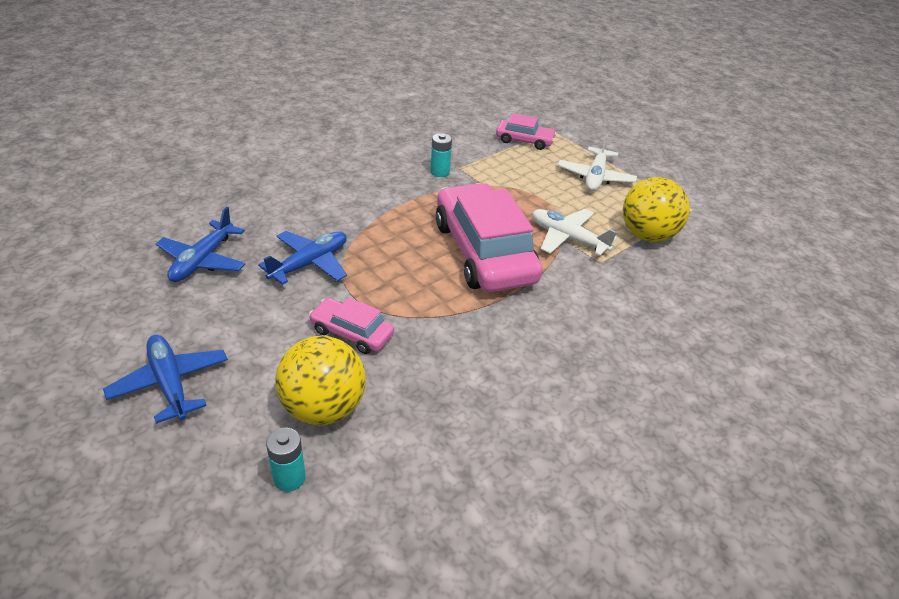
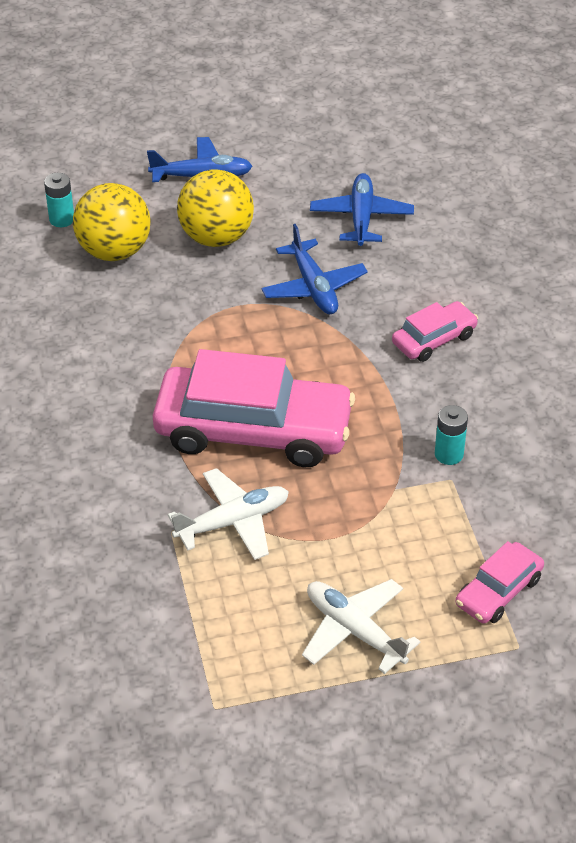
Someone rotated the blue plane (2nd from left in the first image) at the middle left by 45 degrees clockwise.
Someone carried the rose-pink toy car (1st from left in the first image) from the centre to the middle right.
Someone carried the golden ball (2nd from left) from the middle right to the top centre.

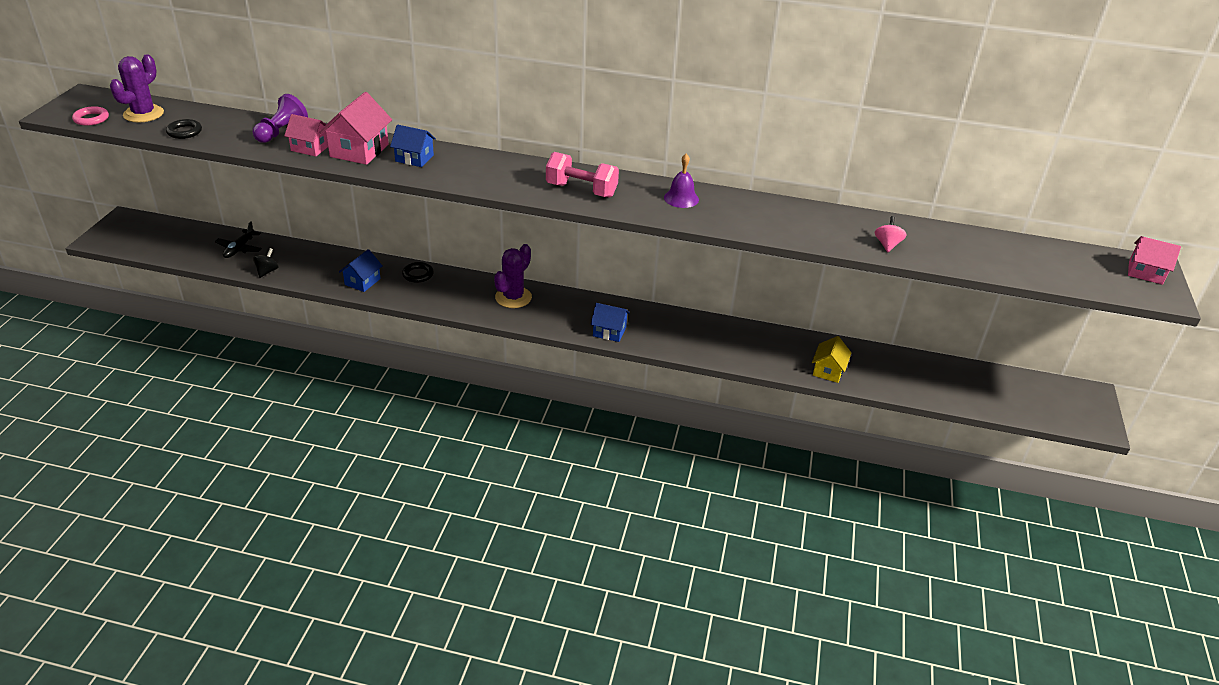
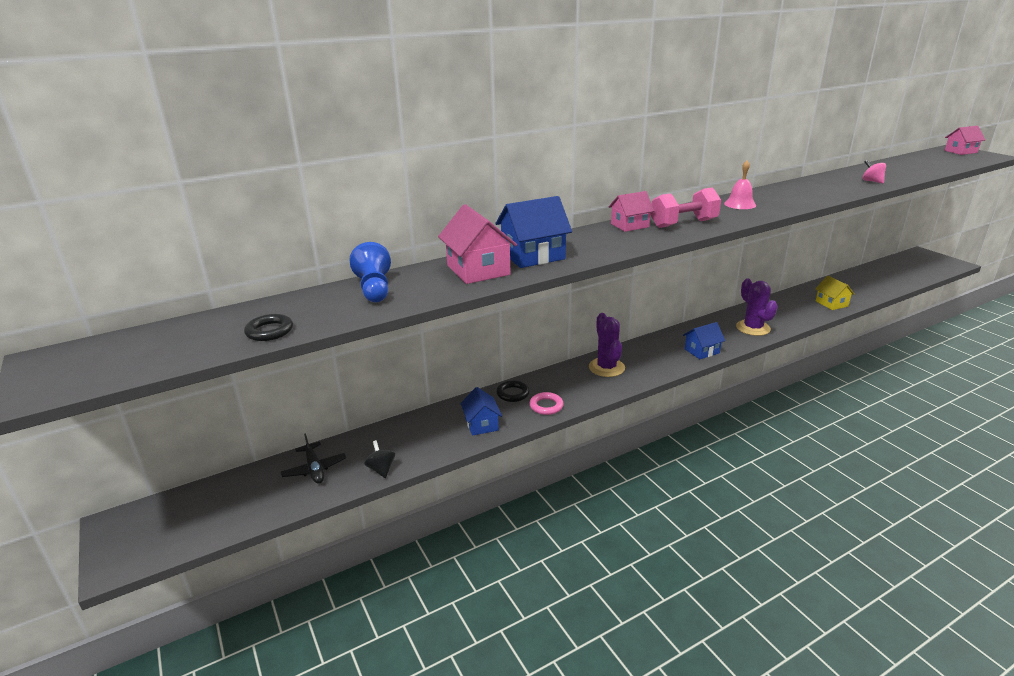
Someone carried the rose-pink ring from the top left to the centre.
Someone carried the royal purple saguaro cactus (1st from left in the first image) from the top left to the middle right.
Someone repainted the royal purple chess pawn at the top left, which became the blue chess pawn at the centre.
Someone carried the rose-pink house (1st from left in the first image) from the top left to the top centre.
Someone scaled the blue house (2nd from left) at the top centre by 1.56.
Someone repainted the royal purple bell at the top centre, which became the rose-pink bell at the top right.

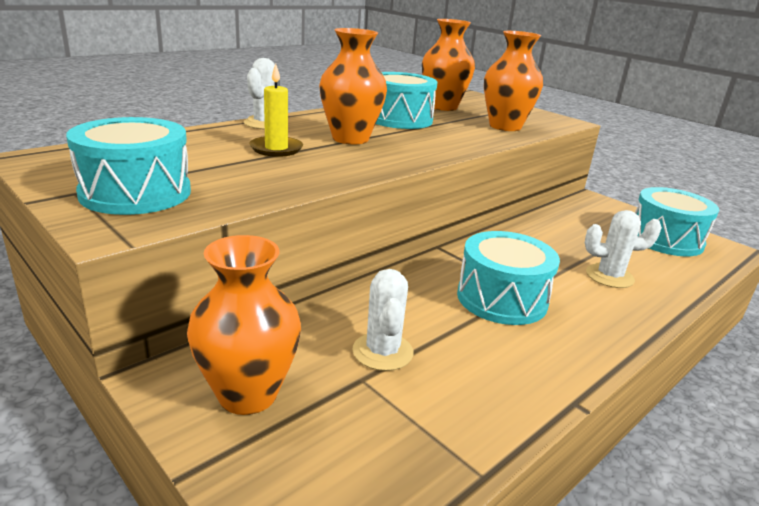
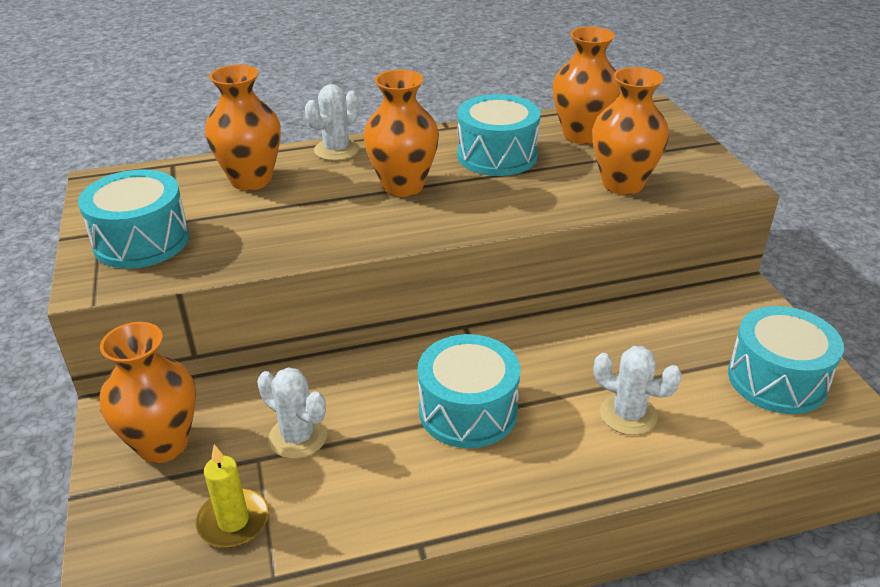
Someone carried the golden pillar candle from the top centre to the bottom left.
Someone rotated the snow-white saguaro cactus (2nd from left in the first image) at the centre by 75 degrees counterclockwise.
Someone put down the orange-coloured vase (2nd from left) at the top left.

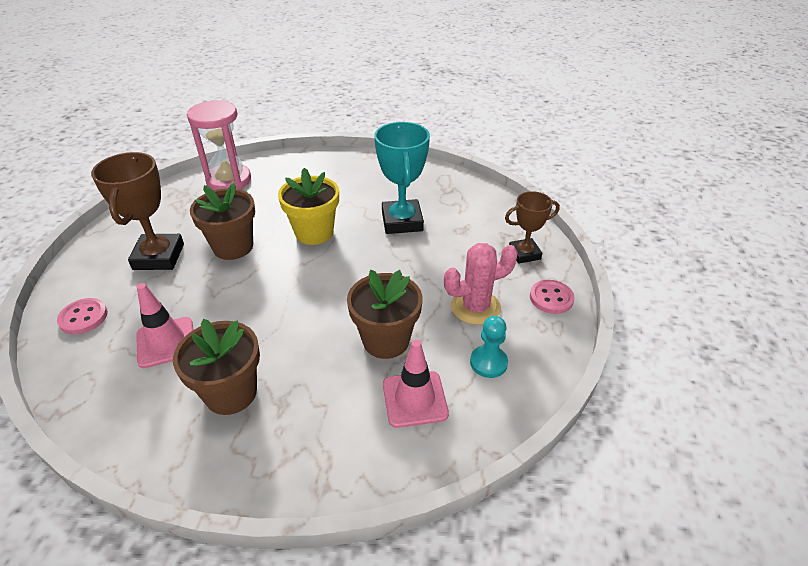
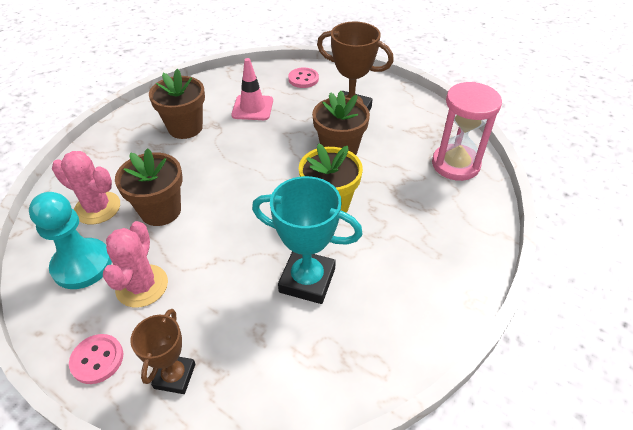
Someone swapped the rose-pink road cone (2nd from left) at the bottom centre for the rose-pink saguaro cactus (1st from left) at the middle left.
Someone scaled the teal chess pawn at the centre by 1.70.

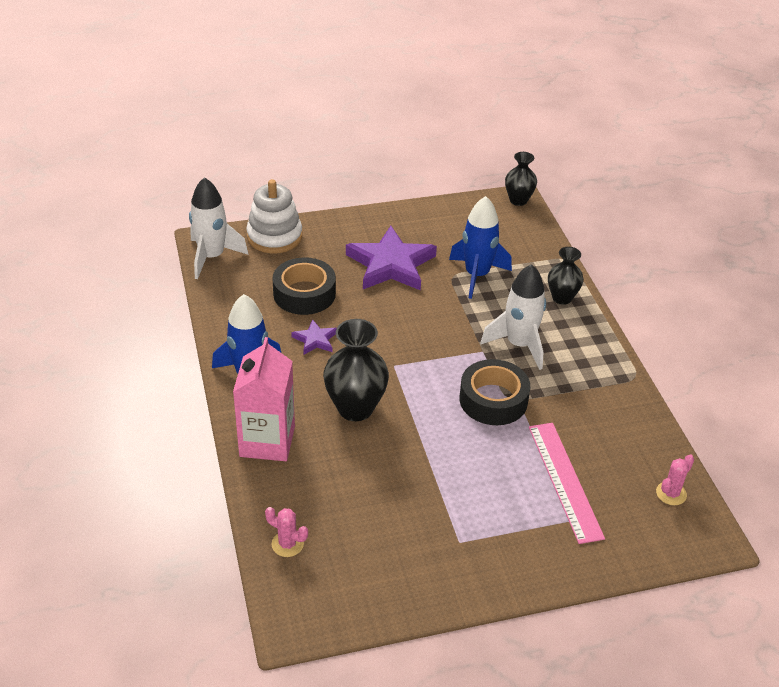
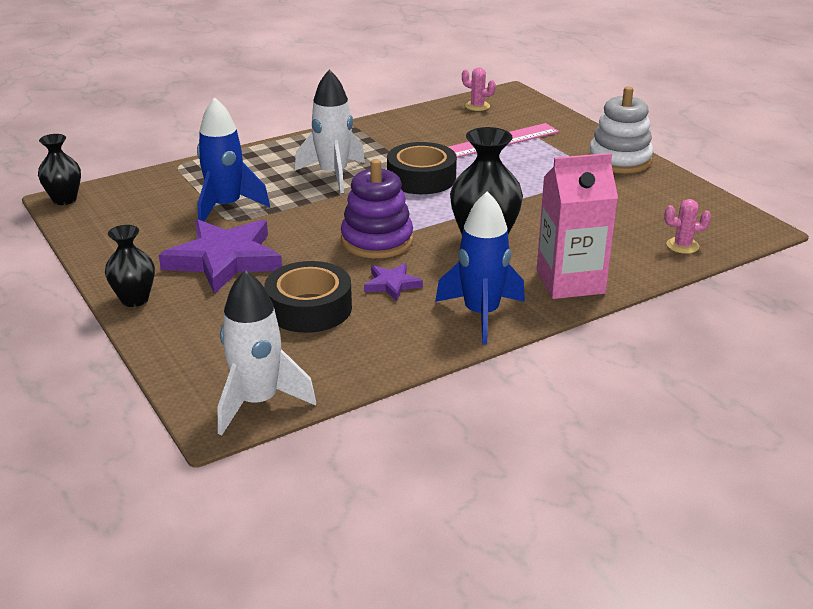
Someone carried the snow-white ring stacker from the top centre to the top right.
Someone rotated the rose-pink saguaro cactus (1st from left in the first image) at the bottom centre by 75 degrees clockwise.
Someone carried the jet-black vase (3rd from left in the first image) from the middle right to the middle left.
Someone put down the royal purple ring stacker at the centre.

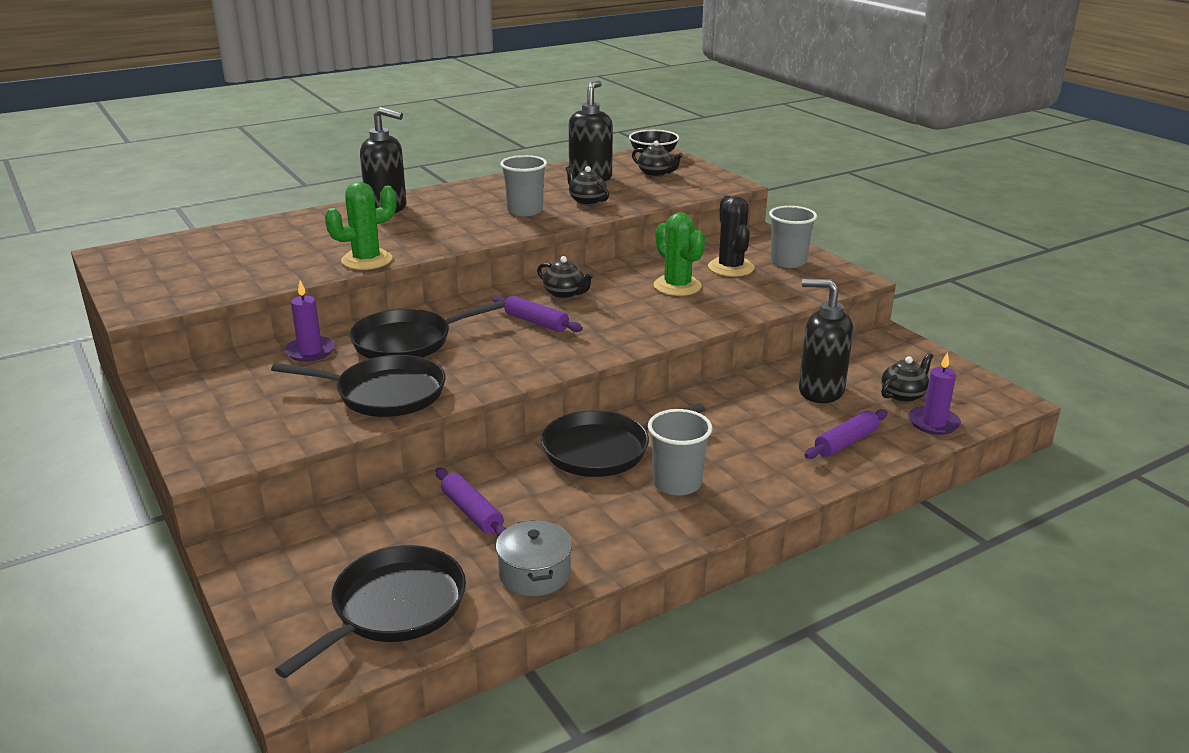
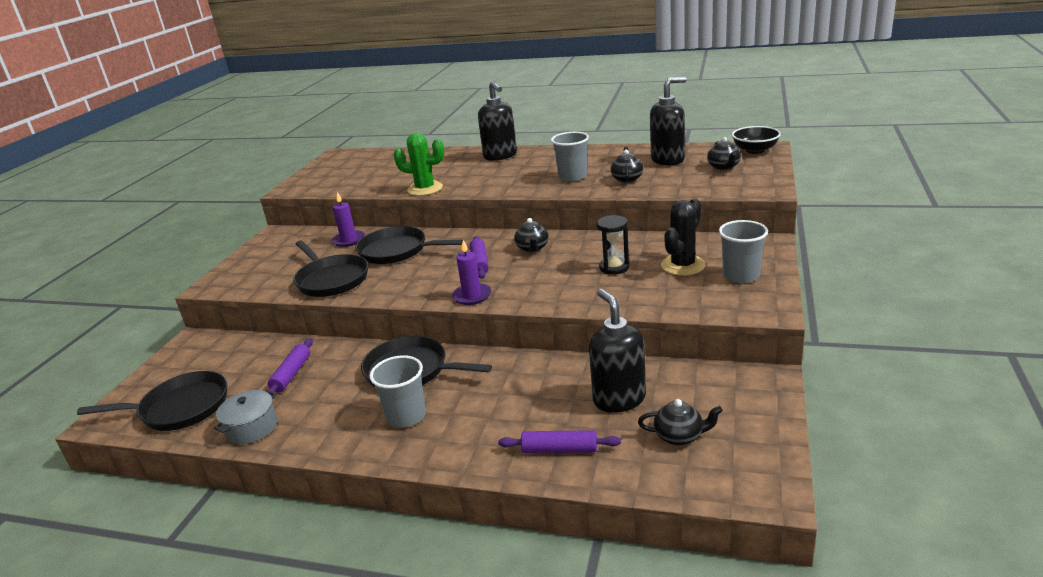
Someone swapped the emerald saguaro cactus (2nd from left) at the centre for the jet-black sandglass at the centre.
Someone carried the royal purple pillar candle (2nd from left) from the middle right to the centre.

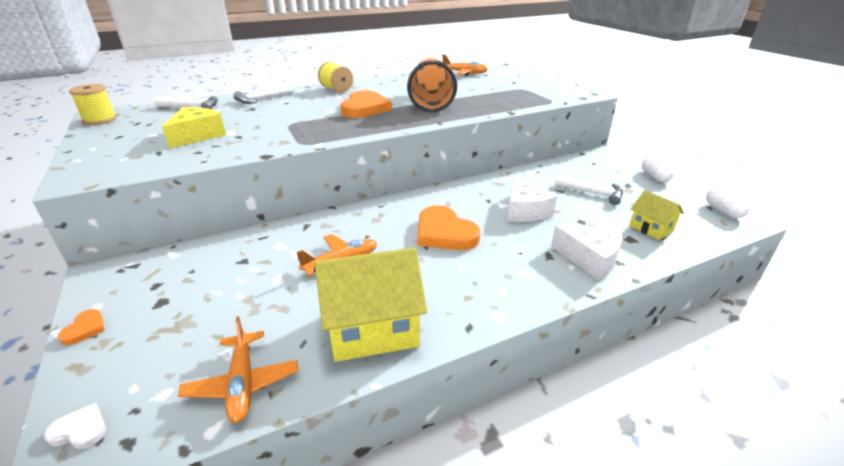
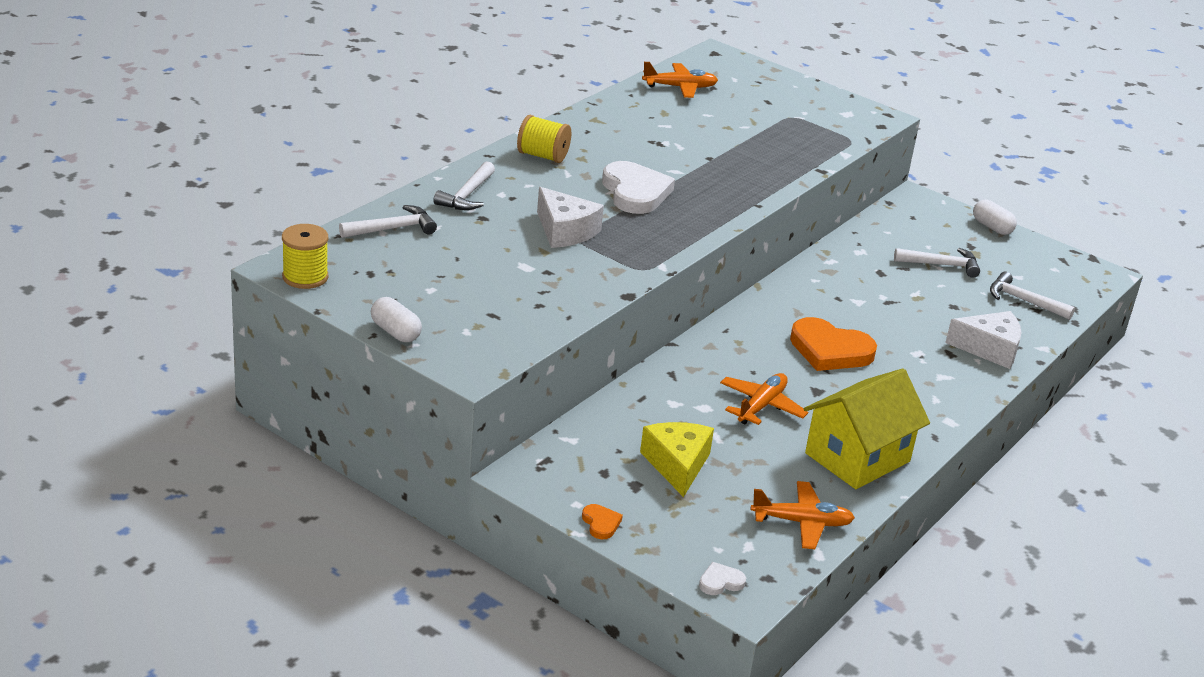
Someone carried the golden cheese wedge from the top left to the bottom centre.
Someone rotated the orange-coloured plane (1st from left in the first image) at the bottom left by 45 degrees counterclockwise.
Someone repainted the orange-coloured heart shape (2nd from left) at the top centre, which became the snow-white heart shape (1st from left) at the top centre.
Someone took away the orange-coloured beaker at the top centre.
Someone carried the snow-white cheese wedge (1st from left) from the centre to the top centre.
Someone swapped the golden house (2nd from left) at the middle right for the snow-white hammer (4th from left) at the middle right.
Someone carried the snow-white capsule (2nd from left in the first image) from the middle right to the middle left.

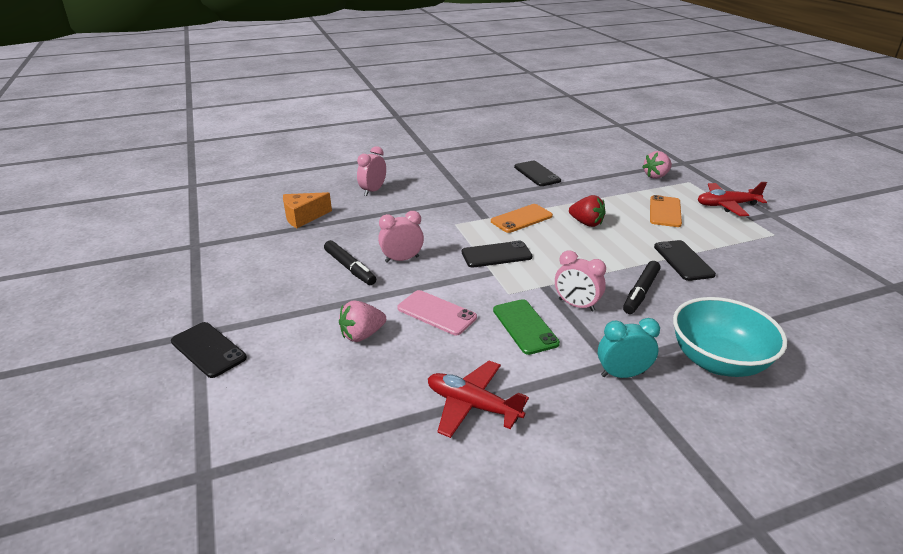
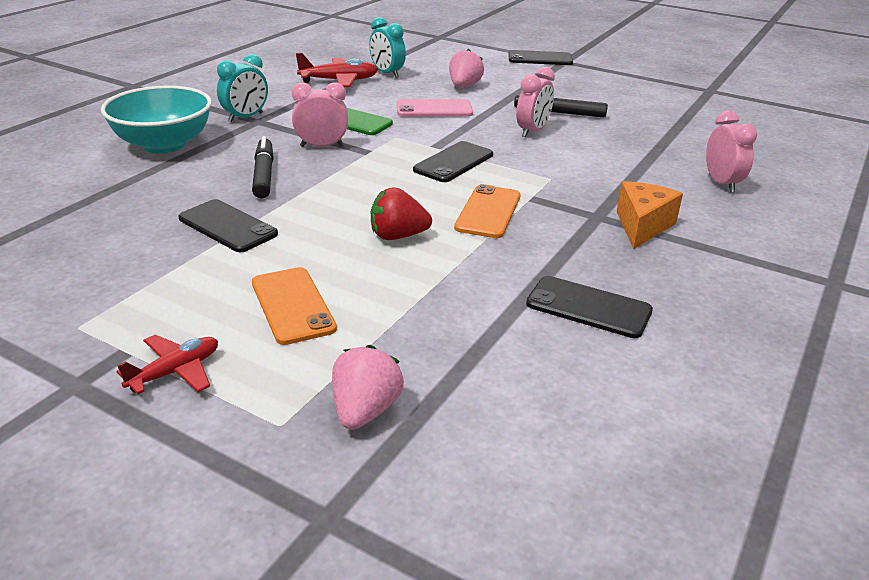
Someone carried the orange-coloured cheese wedge from the centre to the middle right.
Someone scaled the red plane (2nd from left in the first image) at the middle right by 0.66.
Someone put down the teal alarm clock (2nd from left) at the top centre.

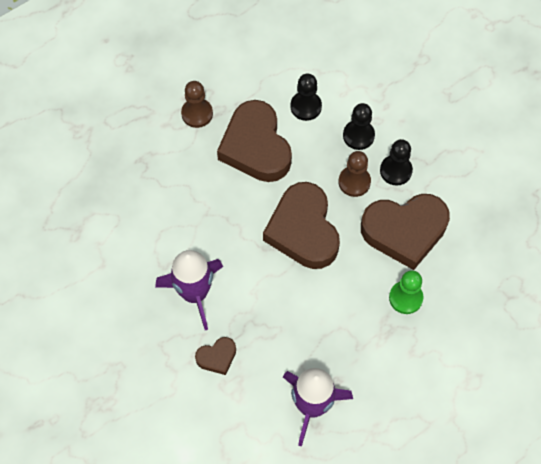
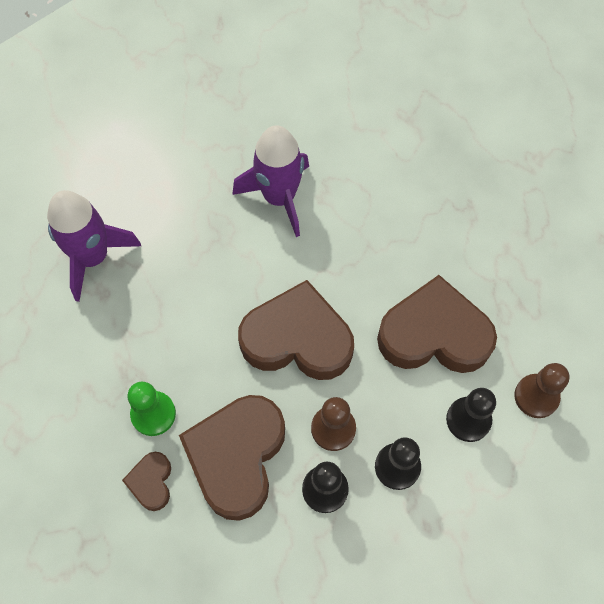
Someone carried the brown chess pawn (1st from left in the first image) from the top centre to the middle right.
Someone carried the brown heart shape (1st from left) from the bottom centre to the bottom left.

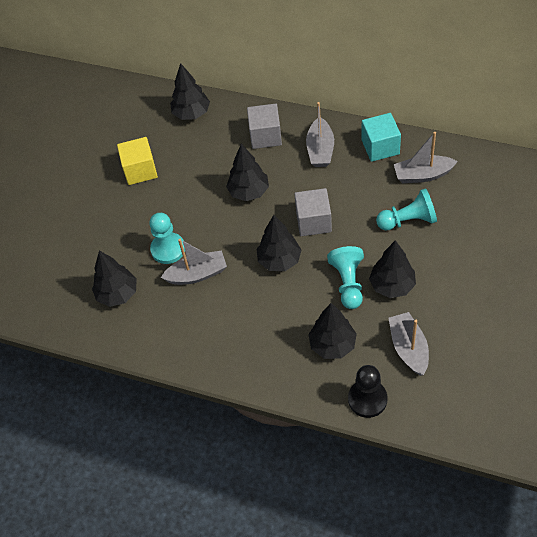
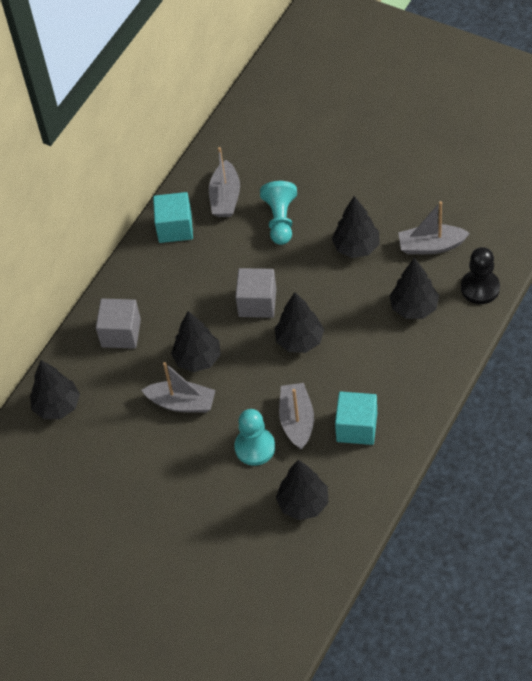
Someone took away the golden cube at the top left.
Someone carried the gray boat (2nd from left in the first image) from the top centre to the centre.
Someone took away the teal chess pawn (2nd from left) at the centre.
Someone put down the teal cube (2nd from left) at the middle right.

